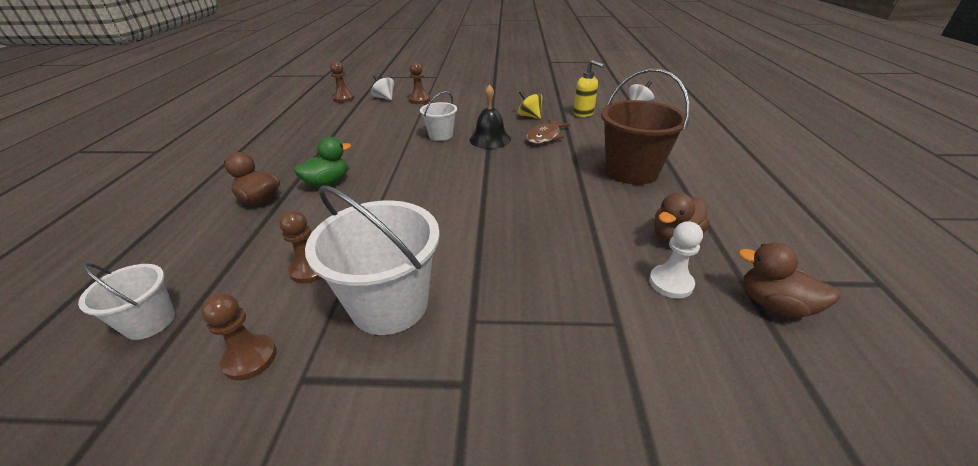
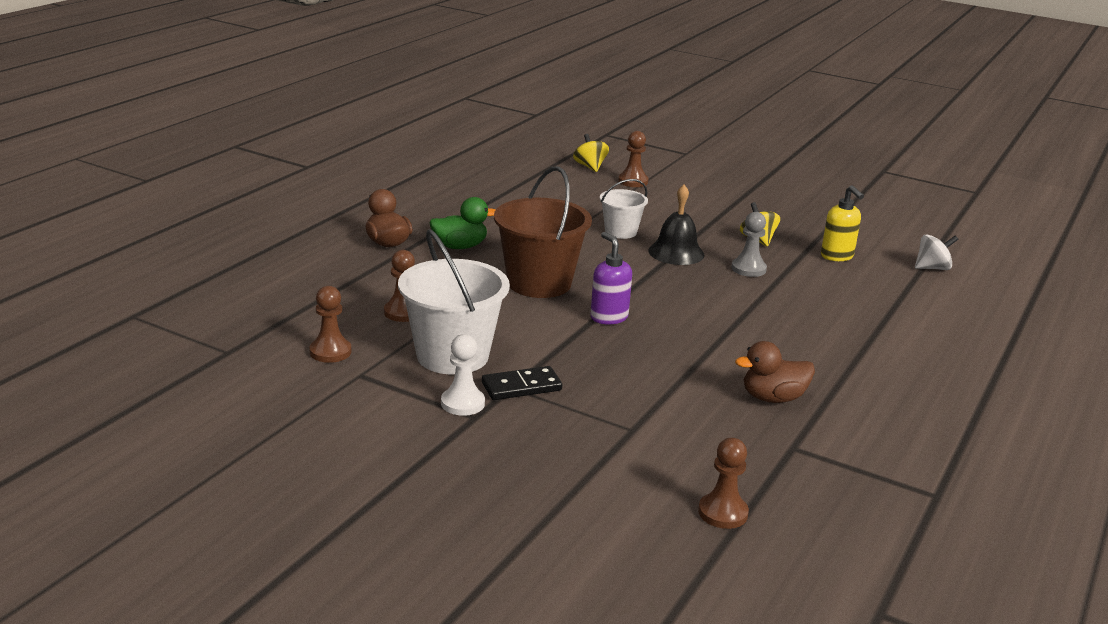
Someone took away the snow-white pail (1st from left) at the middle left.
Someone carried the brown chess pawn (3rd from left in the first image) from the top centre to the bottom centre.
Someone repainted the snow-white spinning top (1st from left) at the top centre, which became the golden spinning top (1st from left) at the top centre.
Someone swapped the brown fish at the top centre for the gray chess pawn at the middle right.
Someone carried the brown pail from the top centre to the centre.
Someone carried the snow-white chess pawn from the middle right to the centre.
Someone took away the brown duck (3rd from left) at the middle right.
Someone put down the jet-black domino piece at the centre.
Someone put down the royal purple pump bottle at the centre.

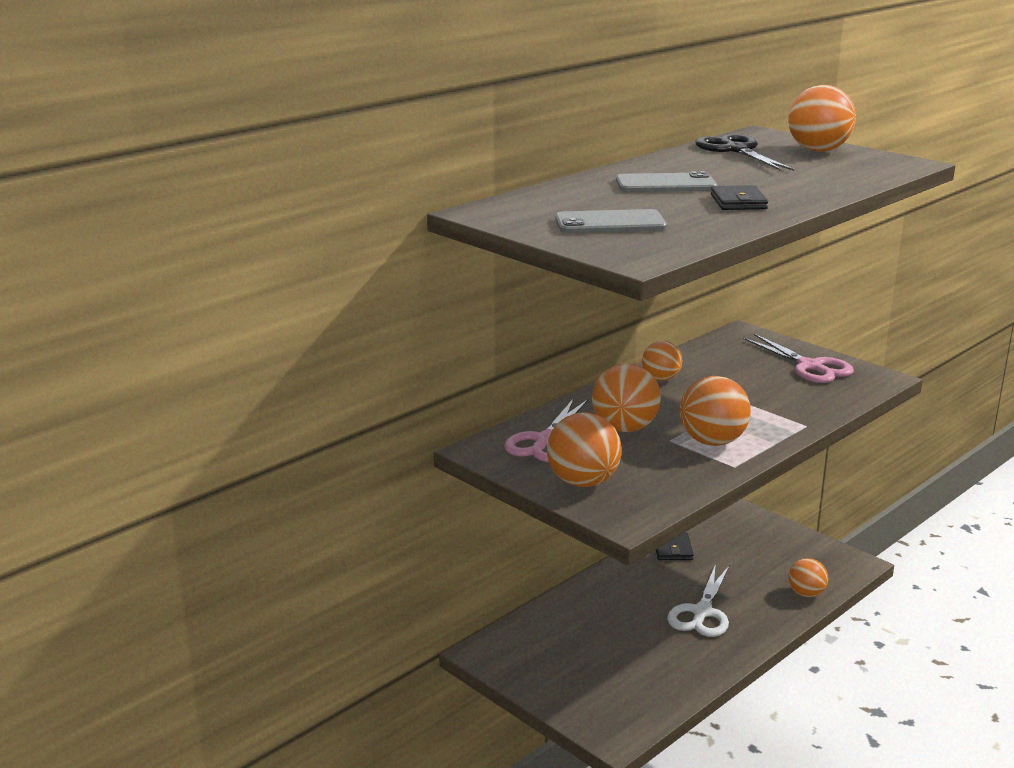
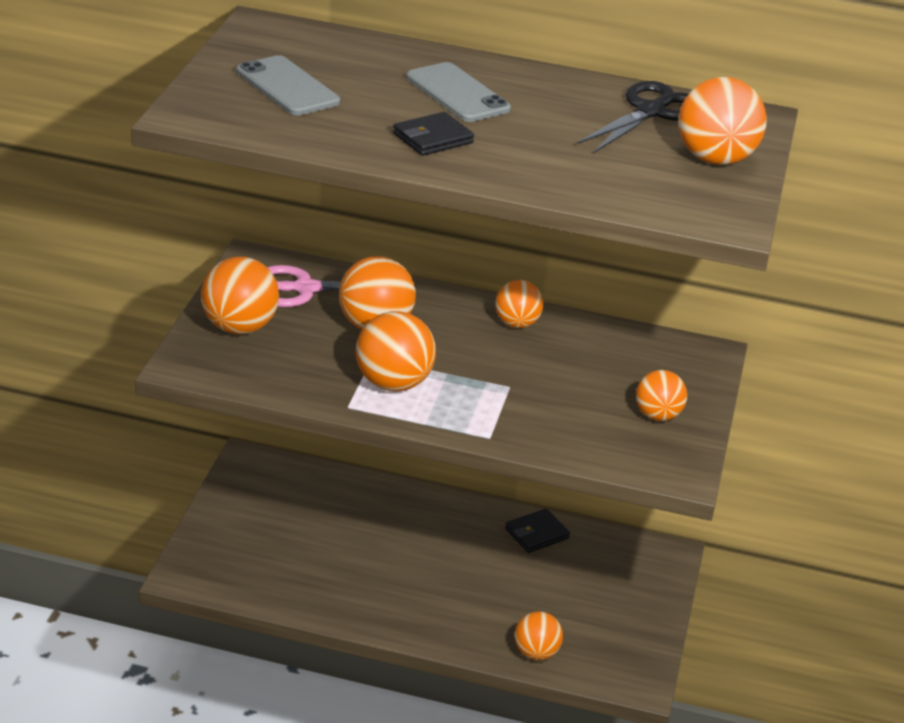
Someone took away the snow-white pair of scissors at the bottom right.
Someone swapped the rose-pink pair of scissors (2nd from left) at the middle right for the orange-coloured ball (6th from left) at the middle right.

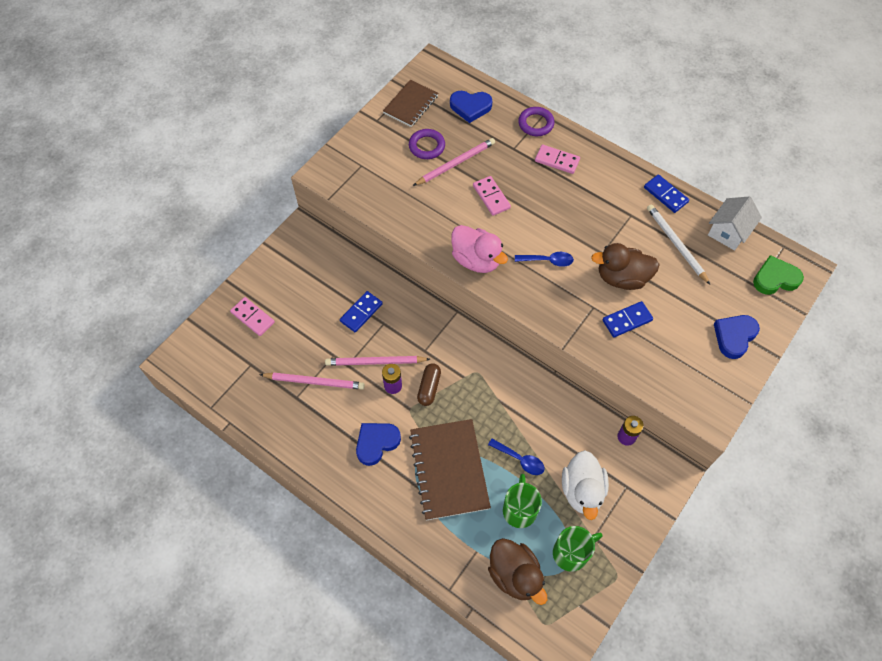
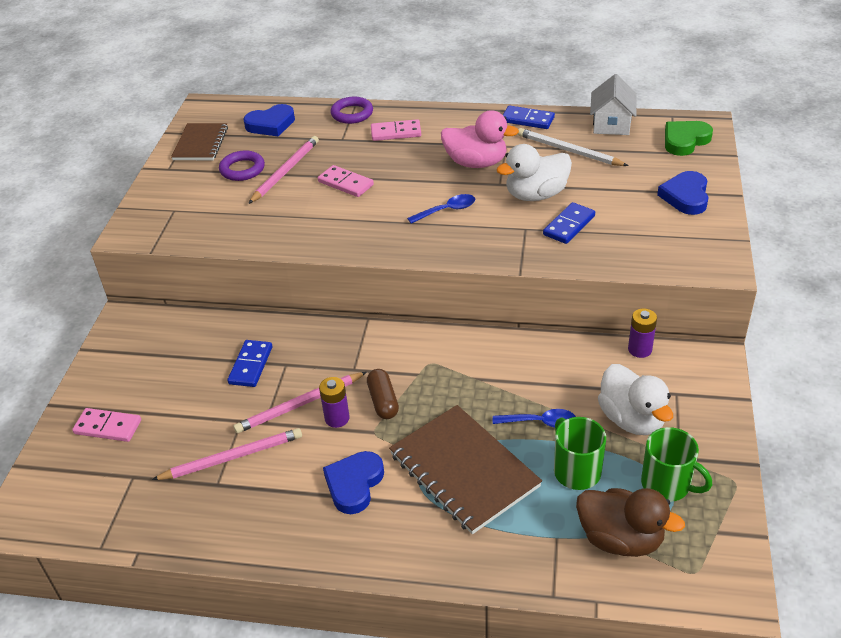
Someone carried the rose-pink duck from the centre to the top centre.
Someone rotated the emerald coffee mug (2nd from left) at the bottom centre by 90 degrees clockwise.
Someone repainted the brown duck (2nd from left) at the middle right, which became the snow-white duck (1st from left) at the top centre.

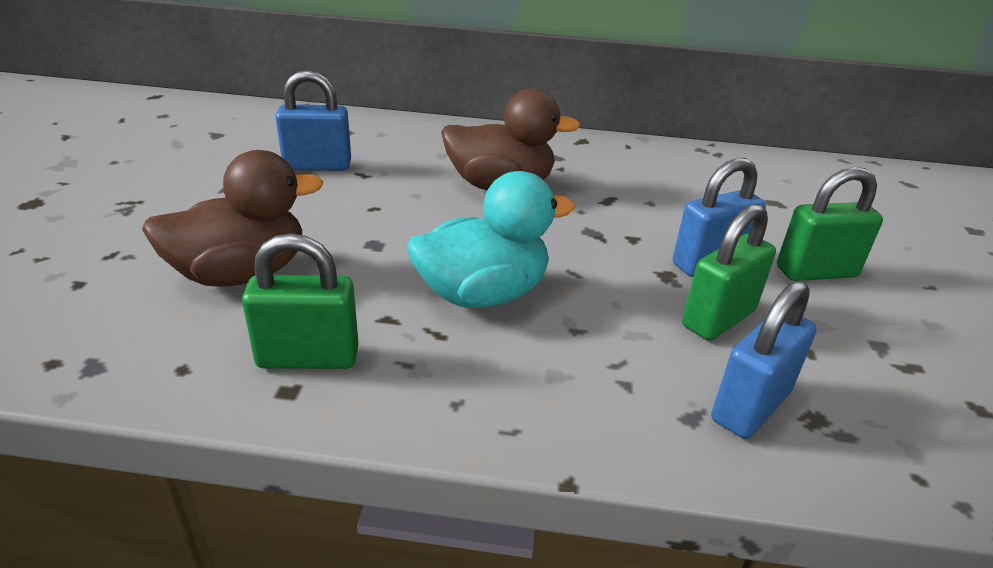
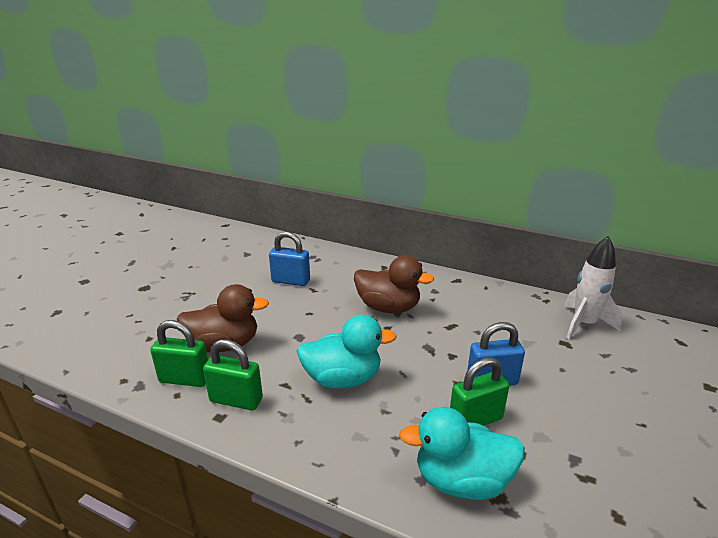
Someone swapped the blue padlock (3rd from left) at the middle right for the teal duck (2nd from left) at the bottom centre.
Someone carried the emerald padlock (3rd from left in the first image) from the middle right to the middle left.
Someone put down the snow-white toy rocket at the middle right.

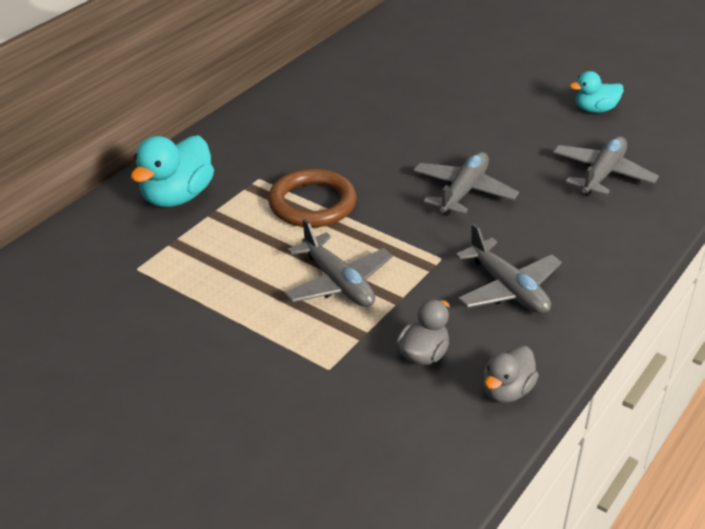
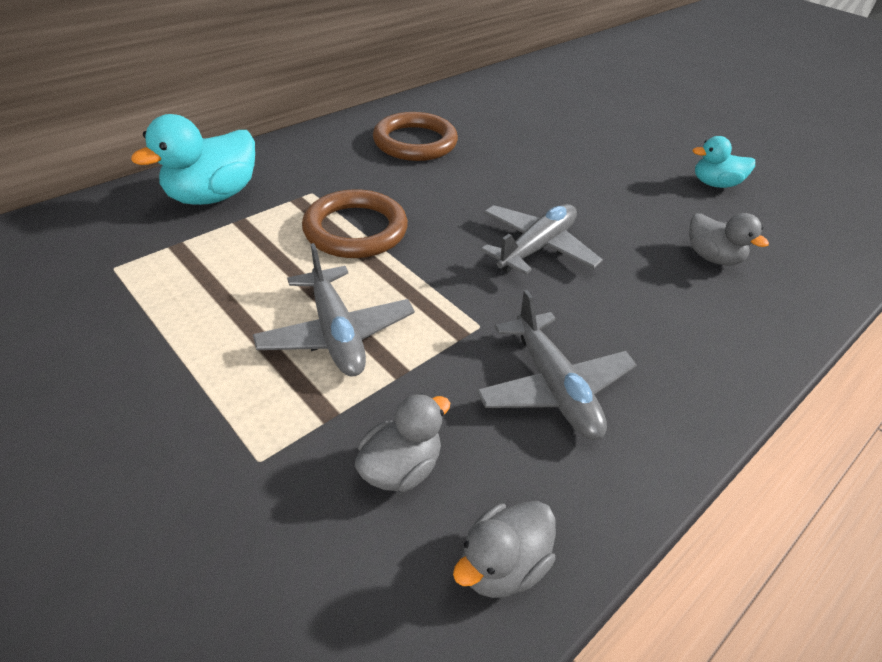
Someone swapped the gray plane (4th from left) at the top right for the gray duck (3rd from left) at the middle right.
Someone put down the brown ring (2nd from left) at the top centre.

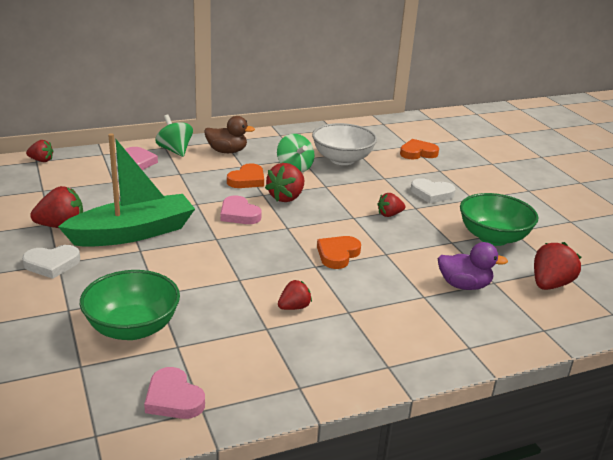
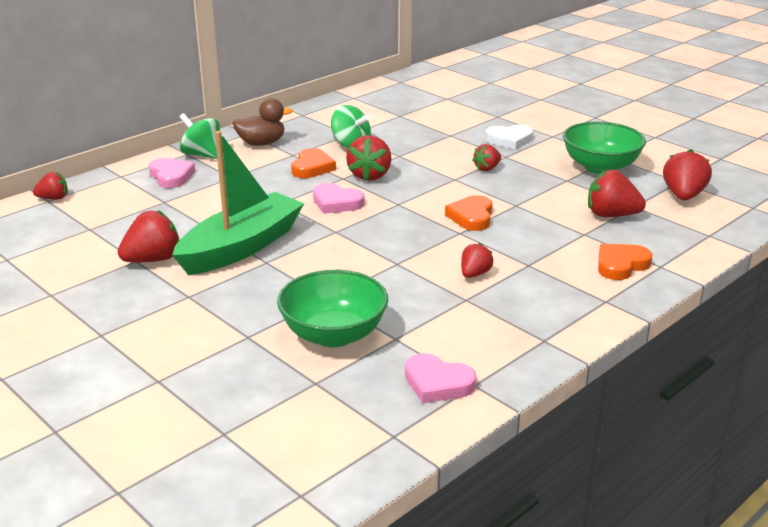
Someone took away the snow-white heart shape (1st from left) at the middle left.
Someone took away the snow-white serving bowl at the top centre.
Someone carried the orange-coloured heart shape (3rd from left) from the top right to the middle right.
Someone swapped the royal purple duck at the middle right for the red toy strawberry (6th from left) at the middle right.

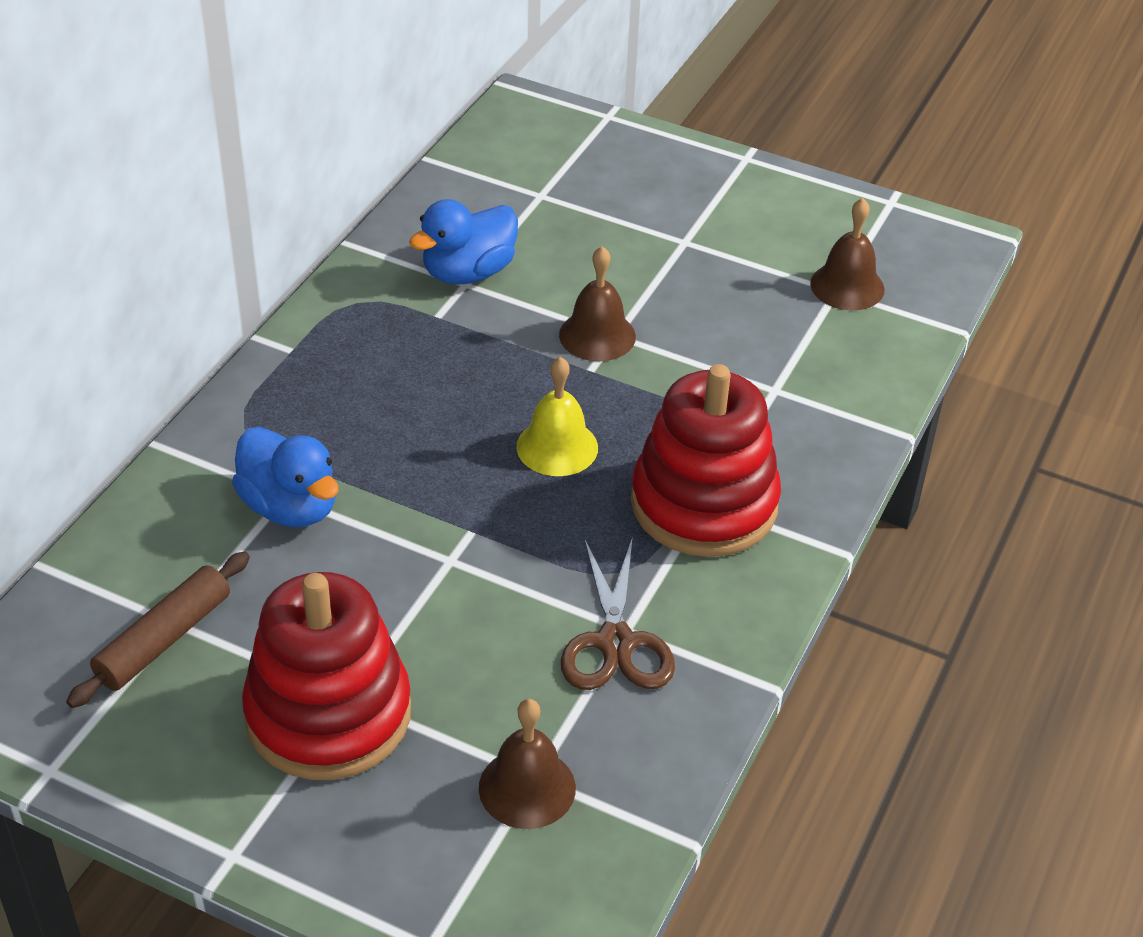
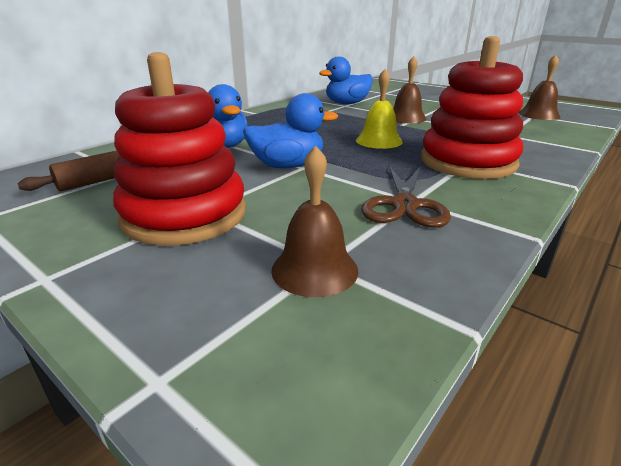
Someone put down the blue duck (2nd from left) at the top centre.

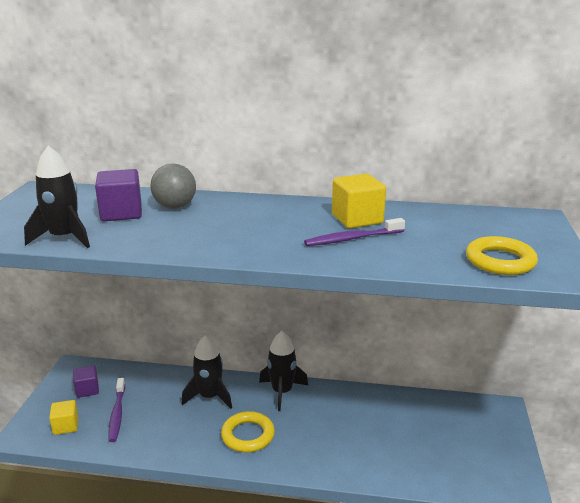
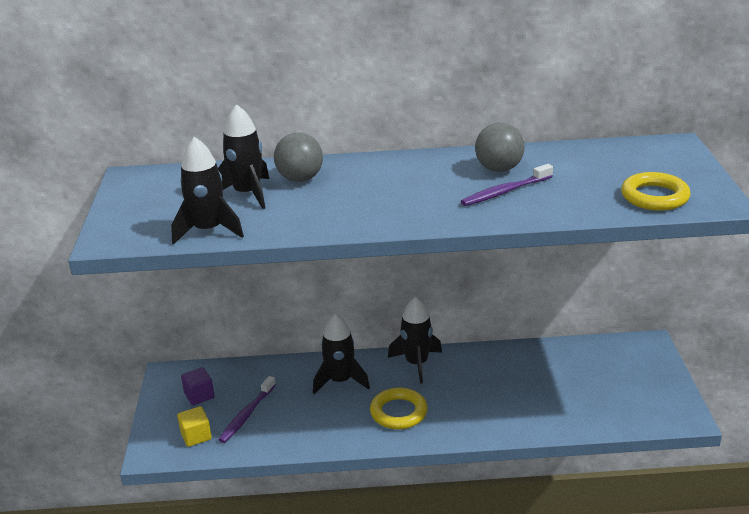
Someone swapped the royal purple cube (2nd from left) at the middle left for the jet-black toy rocket (2nd from left) at the top left.
Someone rotated the royal purple dental brush (1st from left) at the bottom left by 45 degrees clockwise.
Someone swapped the golden cube (2nd from left) at the centre for the gray ball (2nd from left) at the top right.

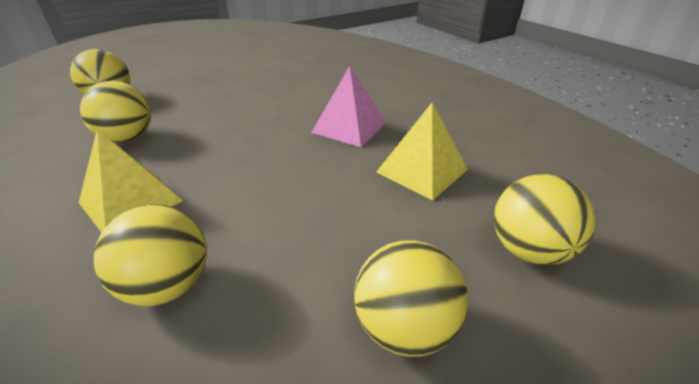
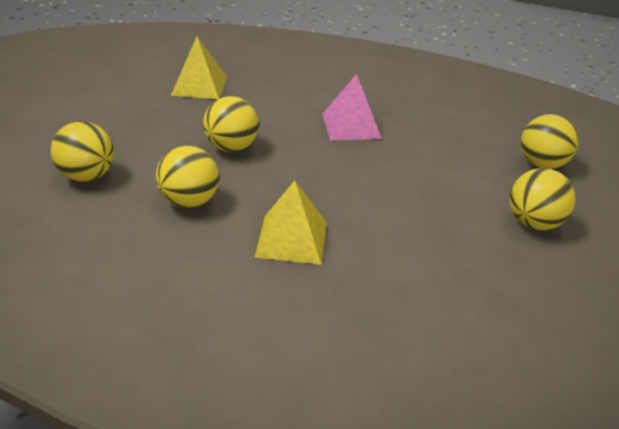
Someone carried the golden ball (3rd from left) from the middle left to the top centre.
Someone carried the golden pyramid shape (2nd from left in the first image) from the centre to the top left.

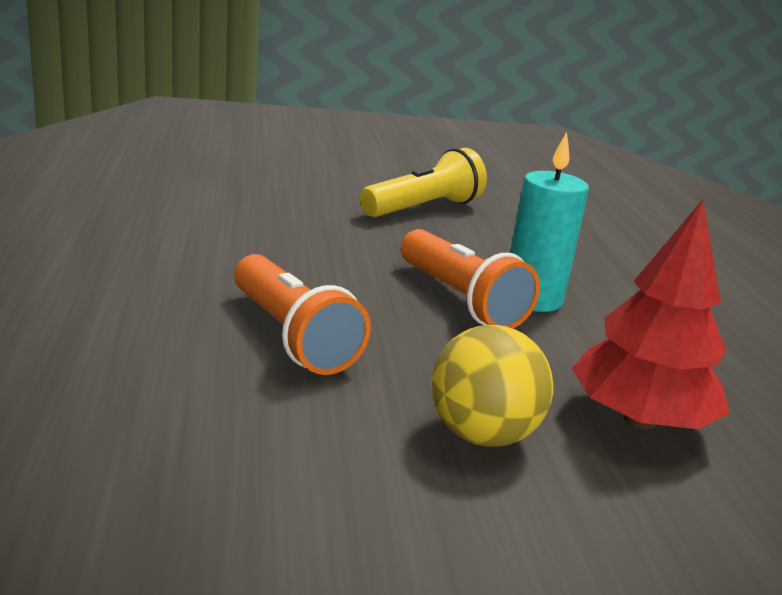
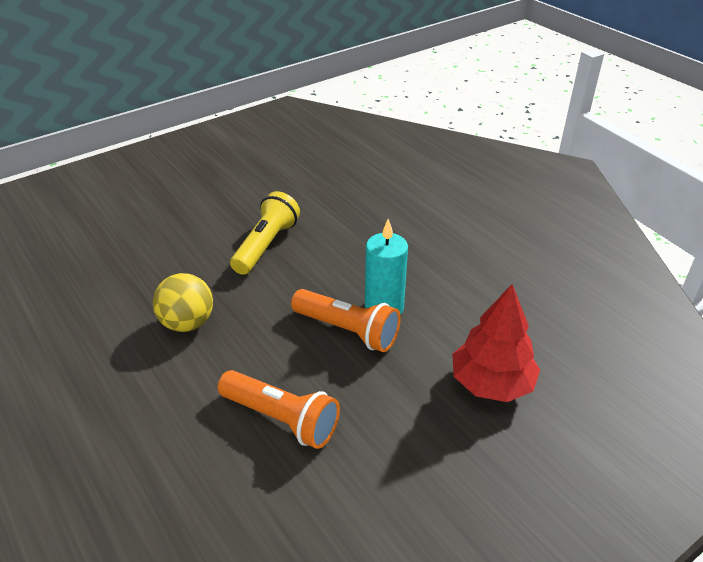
Someone carried the golden ball from the centre to the middle left.

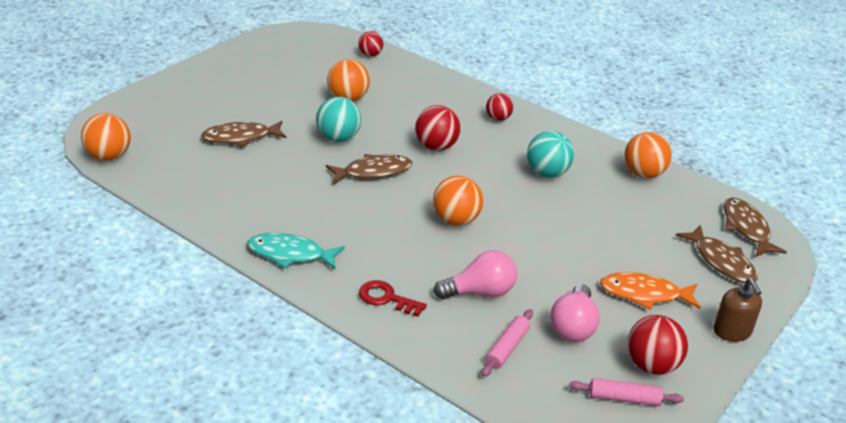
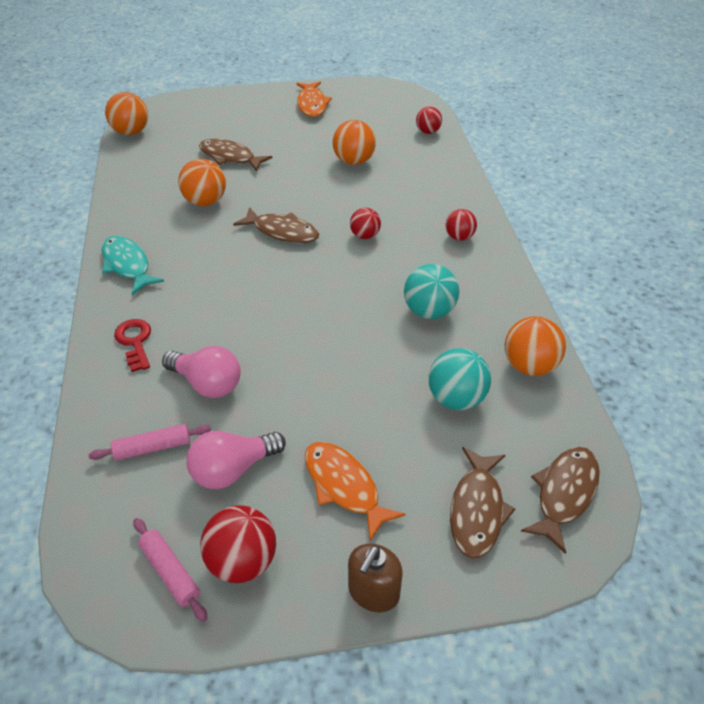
Someone carried the teal ball (1st from left in the first image) from the top centre to the centre.
Someone scaled the red ball (2nd from left) at the top centre by 0.64.
Someone carried the orange-coloured ball (3rd from left in the first image) from the centre to the top left.
Someone put down the orange-coloured fish (1st from left) at the top centre.

